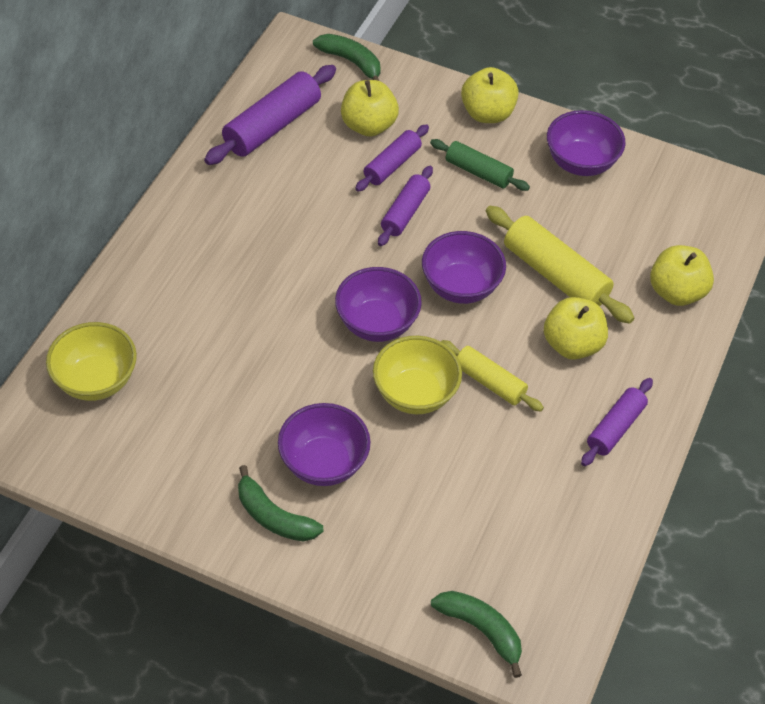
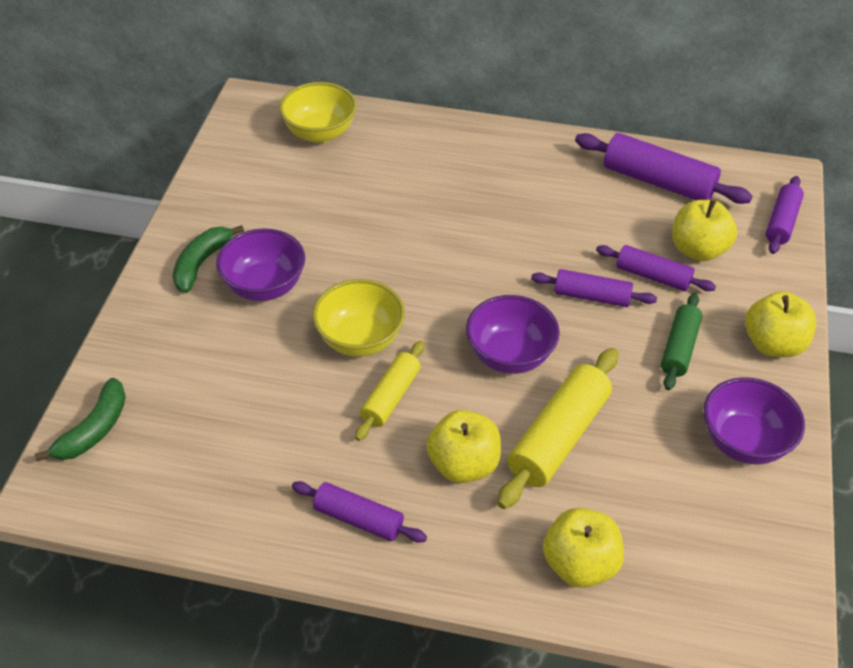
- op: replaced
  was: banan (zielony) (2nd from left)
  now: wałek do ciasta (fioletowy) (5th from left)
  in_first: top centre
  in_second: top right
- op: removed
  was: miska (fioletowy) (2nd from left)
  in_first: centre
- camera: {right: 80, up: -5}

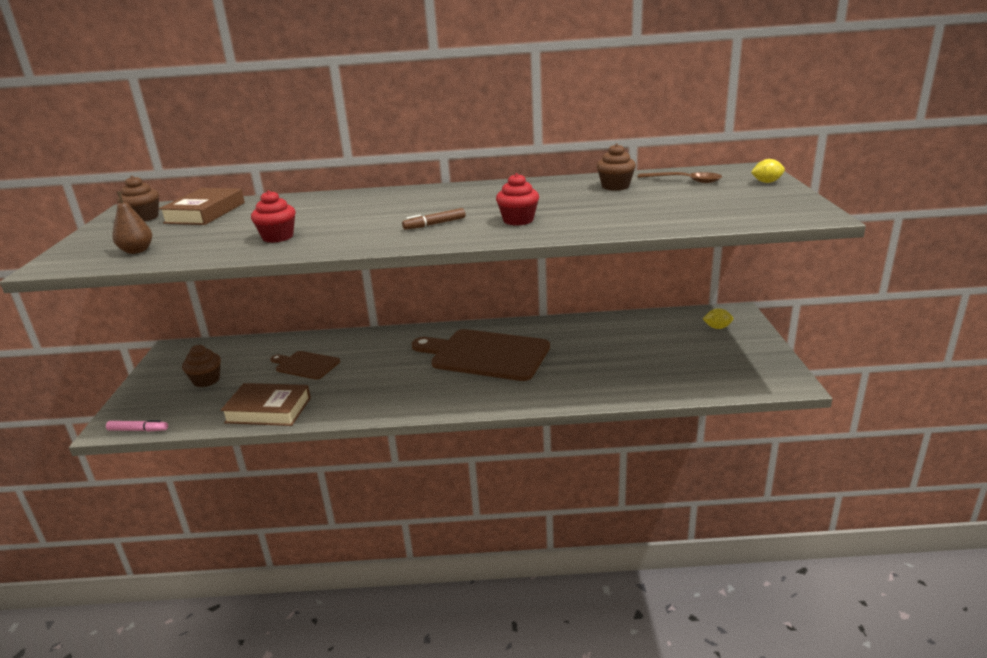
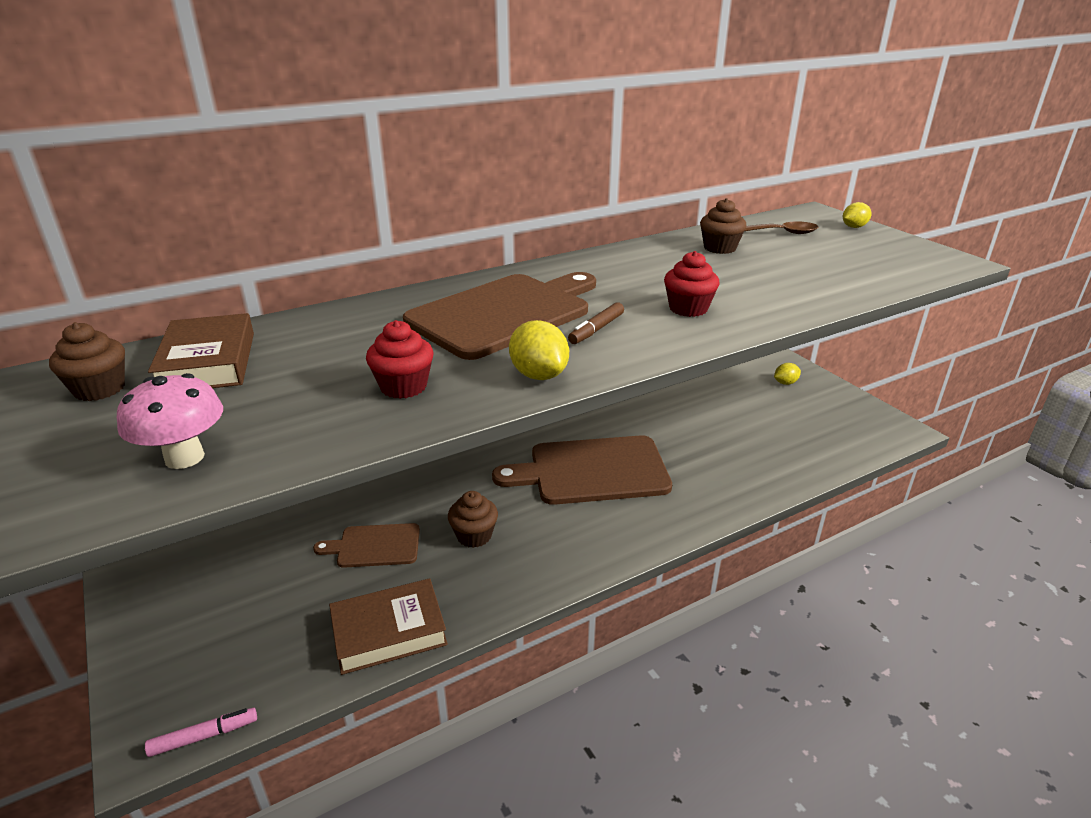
- op: replaced
  was: gruszka (brązowy)
  now: grzyb (różowy)
  in_first: middle left
  in_second: middle left
- op: moved
  was: muffinka (brązowy) (2nd from left)
  in_first: middle left
  in_second: centre
- op: added
  now: deska do krojenia (brązowy) (2nd from left)
  in_second: centre
- op: added
  now: cytryna (żółty) (1st from left)
  in_second: centre
- camera: {right: -30, up: 5}

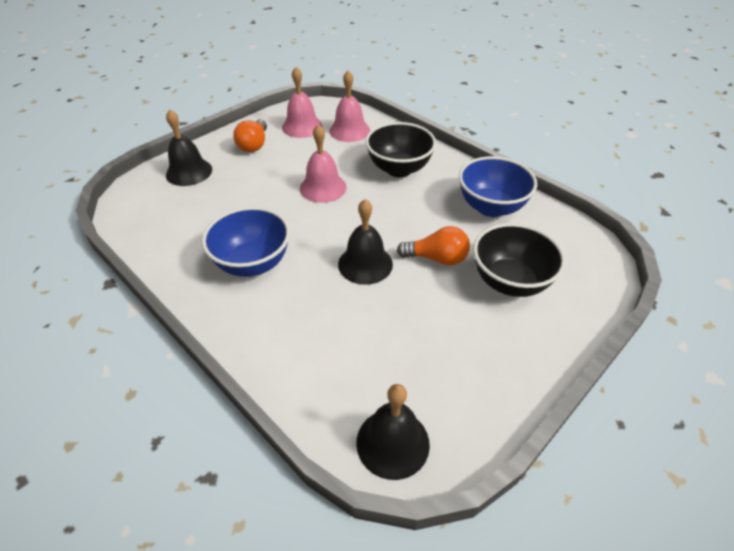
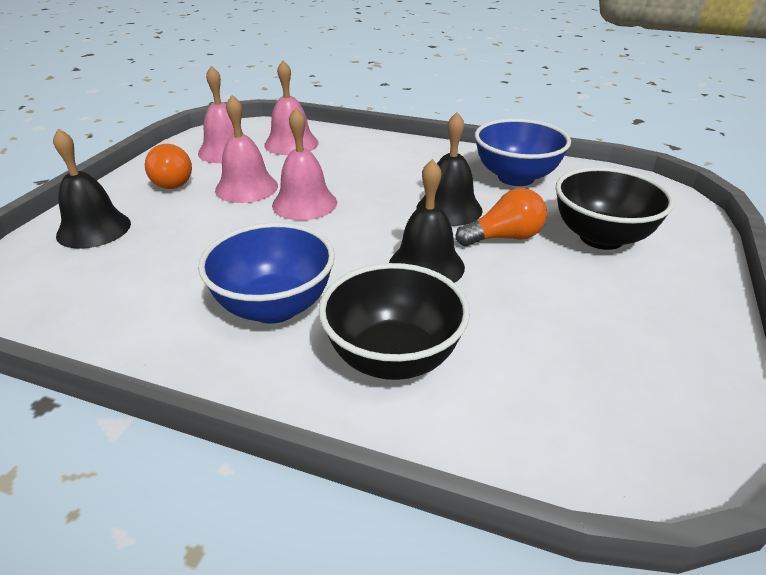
- op: moved
  was: dzwonek (czarny) (3rd from left)
  in_first: bottom centre
  in_second: top centre
- op: moved
  was: miska (czarny) (1st from left)
  in_first: top centre
  in_second: centre
- op: added
  now: dzwonek (różowy) (2nd from left)
  in_second: top left
- camera: {right: -25, up: -10}

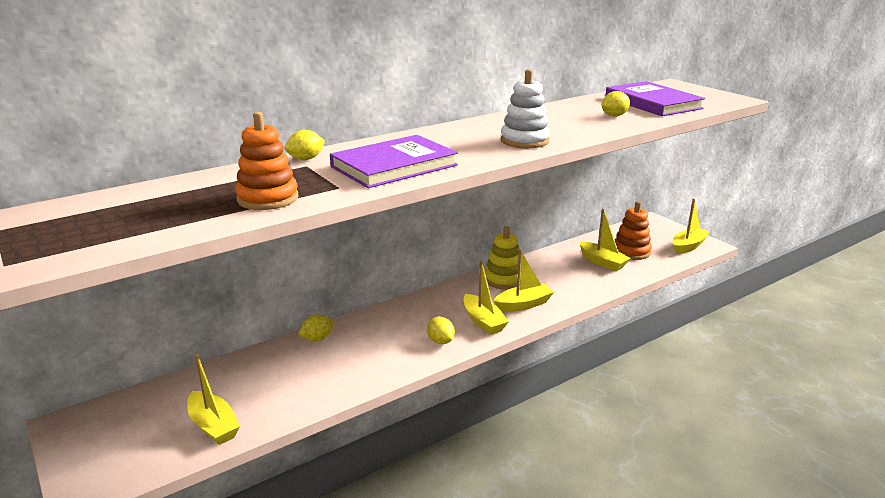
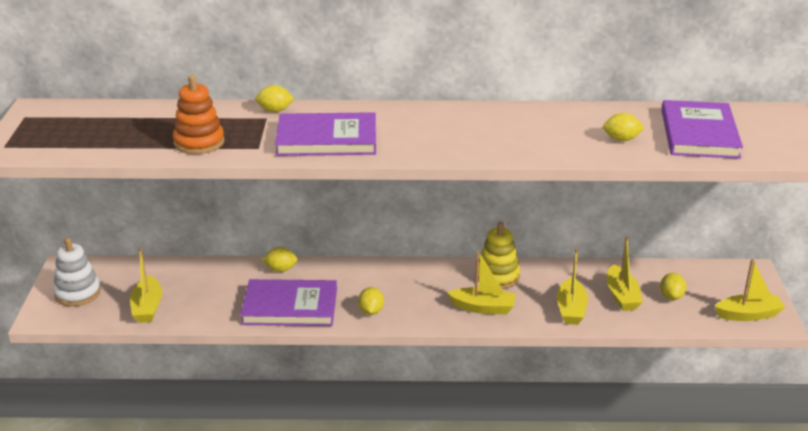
- op: moved
  was: łódka (żółty) (2nd from left in the first image)
  now: łódka (żółty) (3rd from left)
  in_first: centre
  in_second: middle right
- op: moved
  was: zabawka nakładanka (biały)
  in_first: top centre
  in_second: middle left
- op: replaced
  was: zabawka nakładanka (pomarańczowy) (2nd from left)
  now: cytryna (żółty) (5th from left)
  in_first: middle right
  in_second: middle right
- op: added
  now: książka (fioletowy) (1st from left)
  in_second: bottom centre
- camera: {right: 35, up: 5}

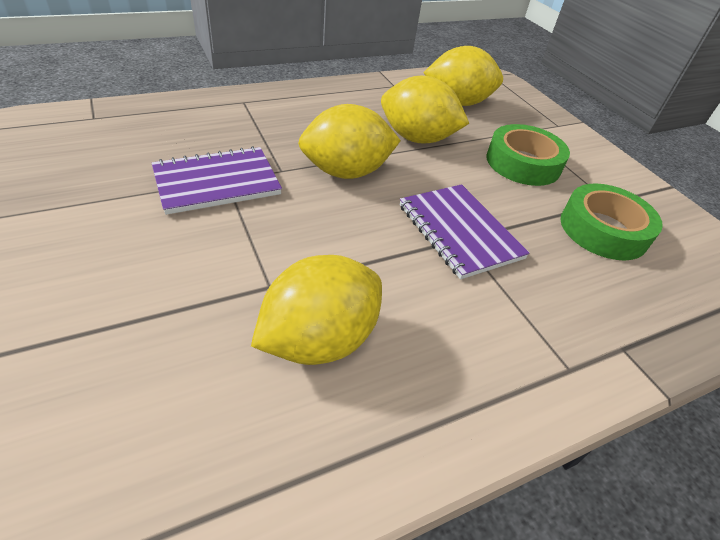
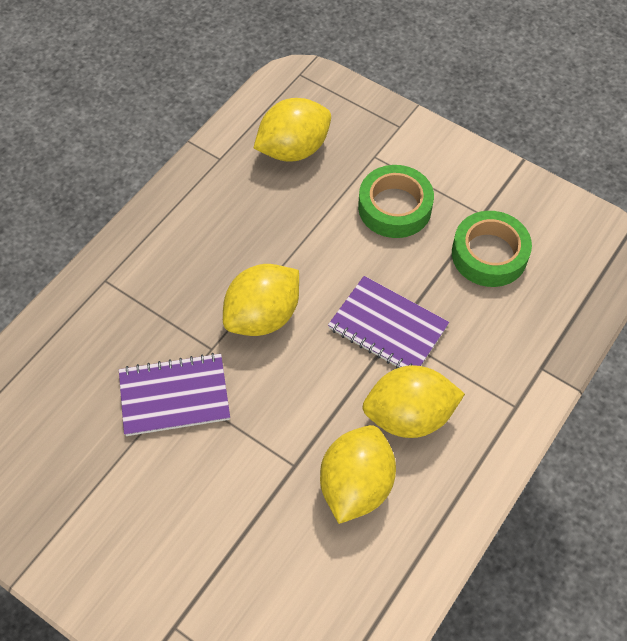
- op: turned
  was: zeszyt (fioletowy) (1st from left)
  in_first: middle left
  in_second: middle left
  clockwise: 45
- op: moved
  was: cytryna (żółty) (3rd from left in the first image)
  now: cytryna (żółty) (4th from left)
  in_first: top centre
  in_second: centre
- camera: {right: -25, up: 15}

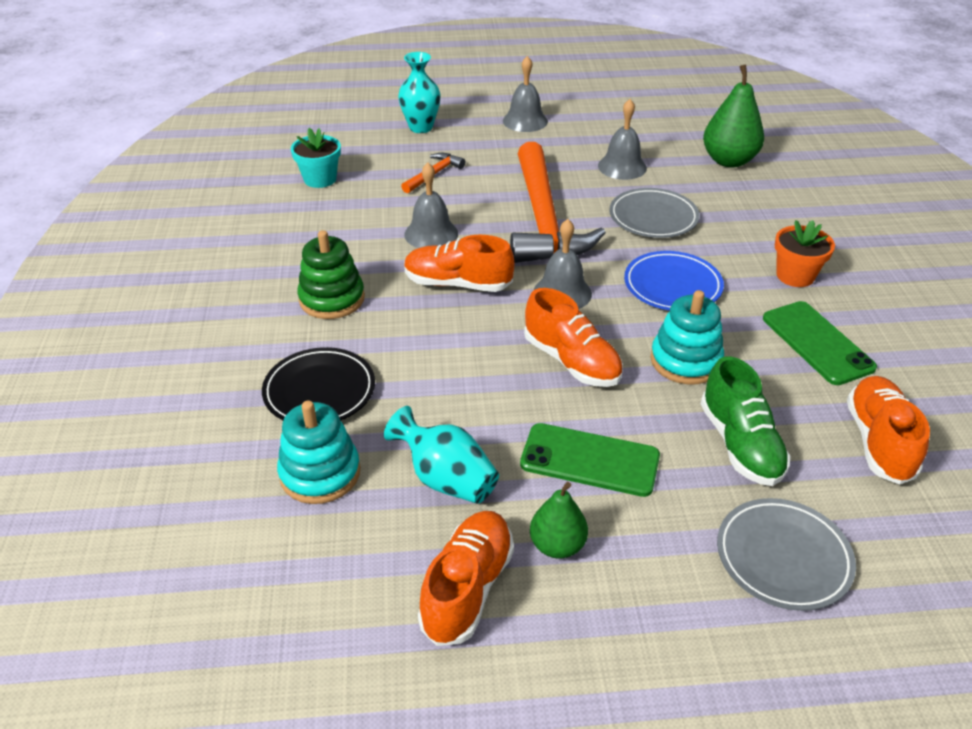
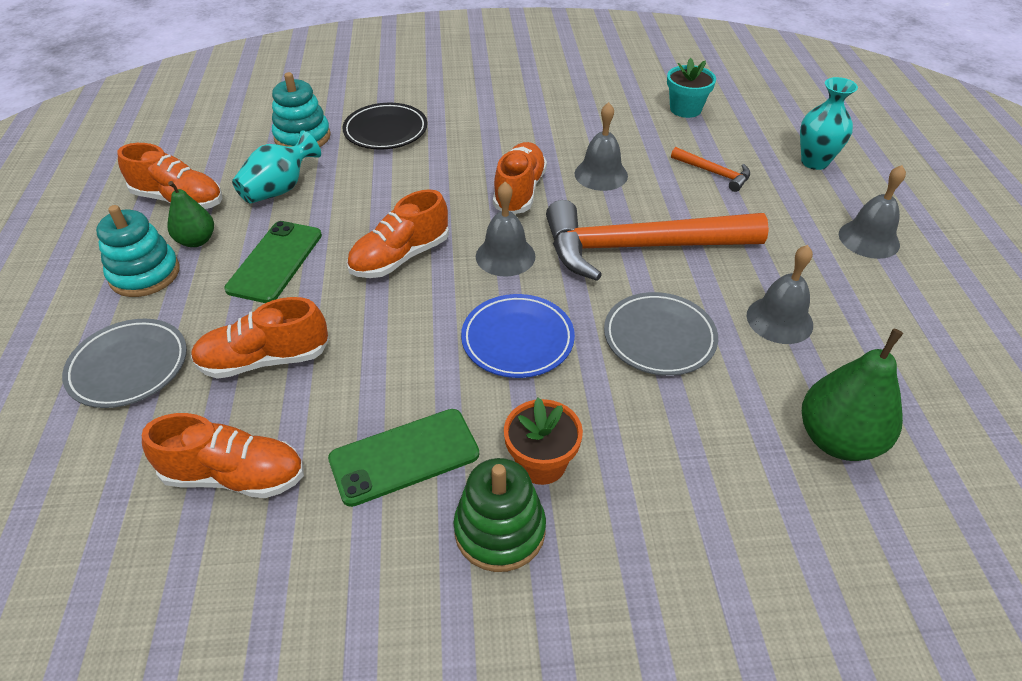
- op: moved
  was: zabawka nakładanka (zielony)
  in_first: centre
  in_second: bottom centre
- op: moved
  was: zabawka nakładanka (turkusowy) (2nd from left in the first image)
  now: zabawka nakładanka (turkusowy) (1st from left)
  in_first: middle right
  in_second: middle left
- op: recoloured
  was: but (zielony)
  now: but (pomarańczowy) (3rd from left)
  in_first: middle right
  in_second: middle left
- camera: {right: 90, up: 5}

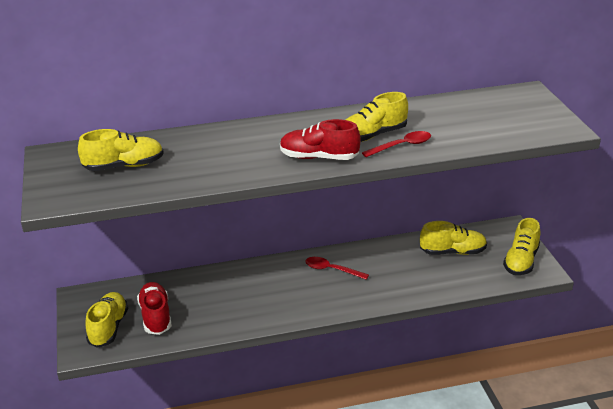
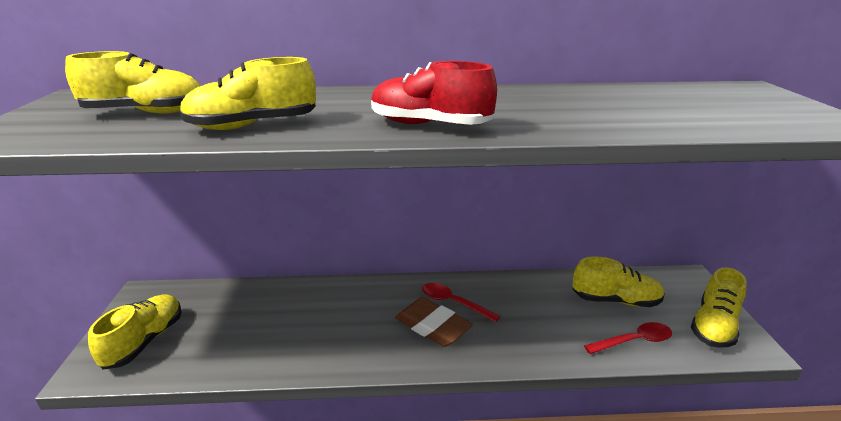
- op: removed
  was: but (czerwony) (1st from left)
  in_first: bottom left
- op: moved
  was: but (żółty) (3rd from left)
  in_first: top centre
  in_second: top left
- op: moved
  was: łyżka (czerwony) (2nd from left)
  in_first: centre
  in_second: bottom right
- op: added
  now: gumka do mazania (brązowy)
  in_second: bottom centre
- camera: {right: 10, up: -5}

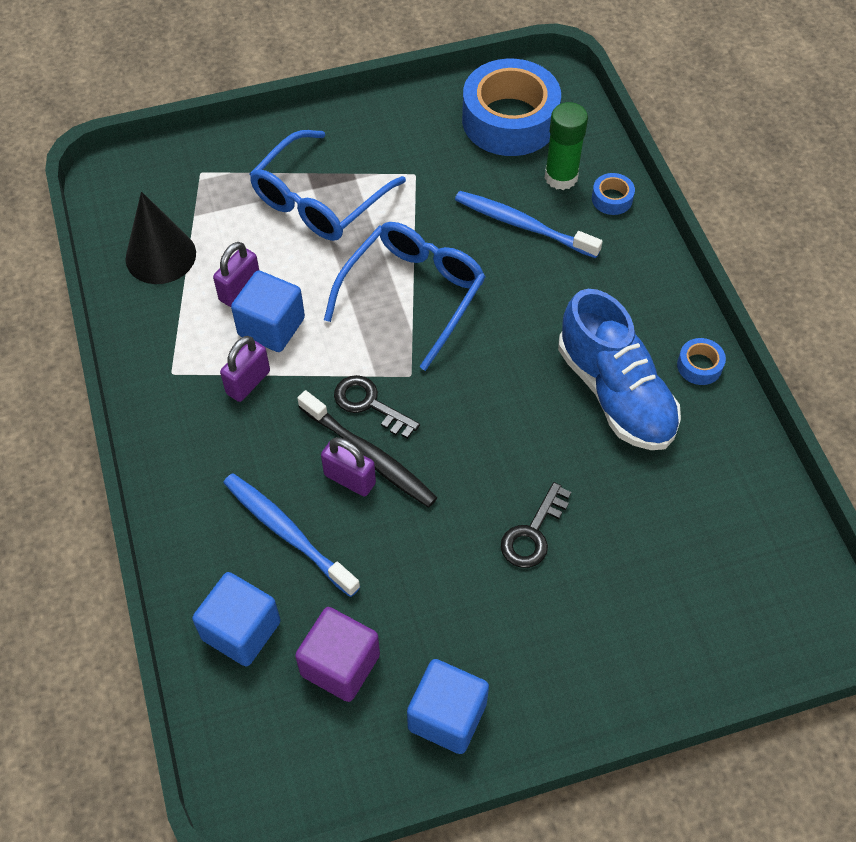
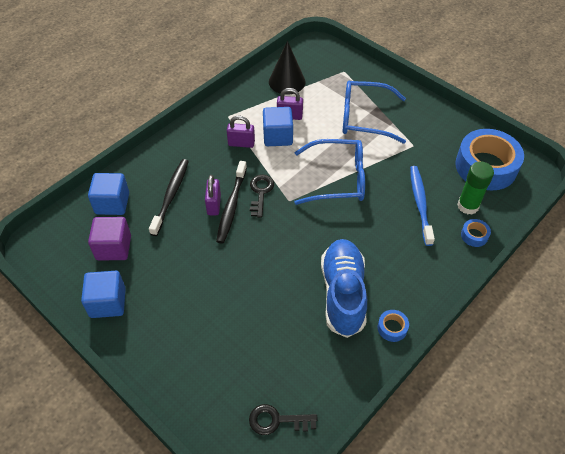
- op: recoloured
  was: szczoteczka do zębów (niebieski) (1st from left)
  now: szczoteczka do zębów (czarny) (1st from left)
  in_first: centre
  in_second: middle left
- op: moved
  was: klucz (czarny) (2nd from left)
  in_first: centre
  in_second: bottom centre
- op: turned
  was: but (niebieski)
  in_first: middle right
  in_second: centre
  clockwise: 150
- camera: {right: 60, up: -5}

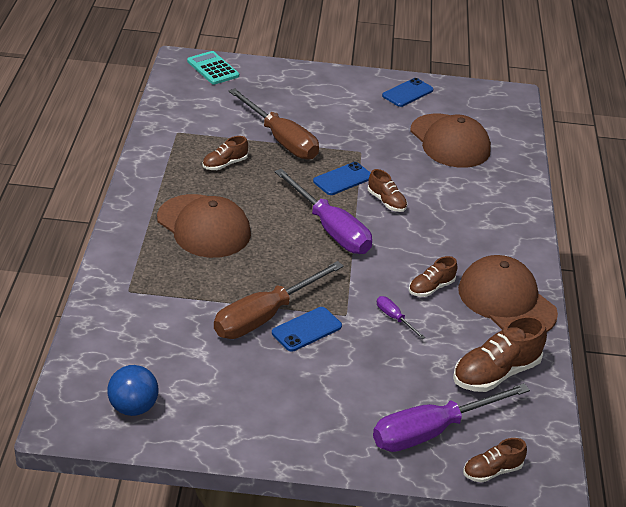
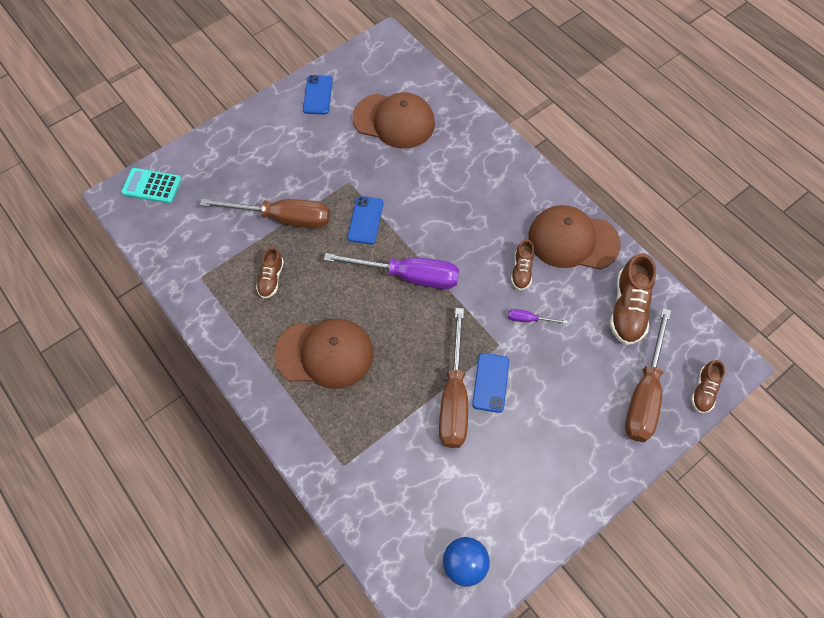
- op: removed
  was: but (brązowy) (2nd from left)
  in_first: centre
- op: recoloured
  was: śrubokręt (fioletowy) (3rd from left)
  now: śrubokręt (brązowy) (3rd from left)
  in_first: bottom right
  in_second: middle right
- camera: {right: -40, up: 25}

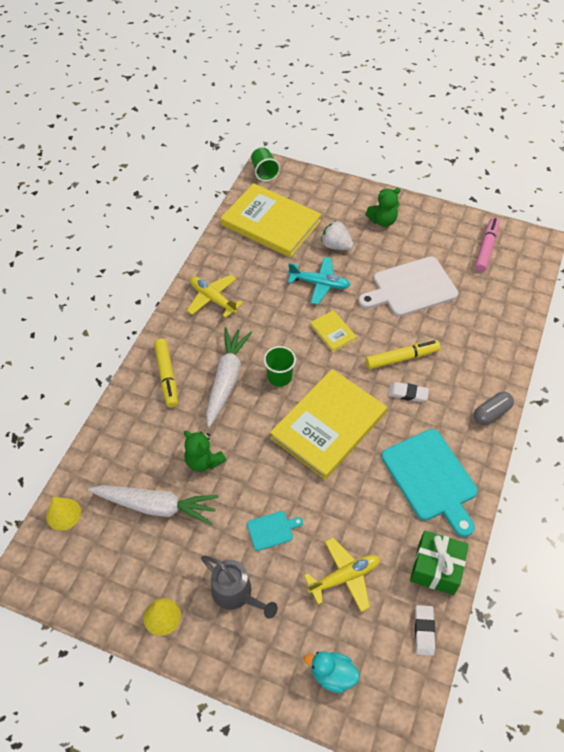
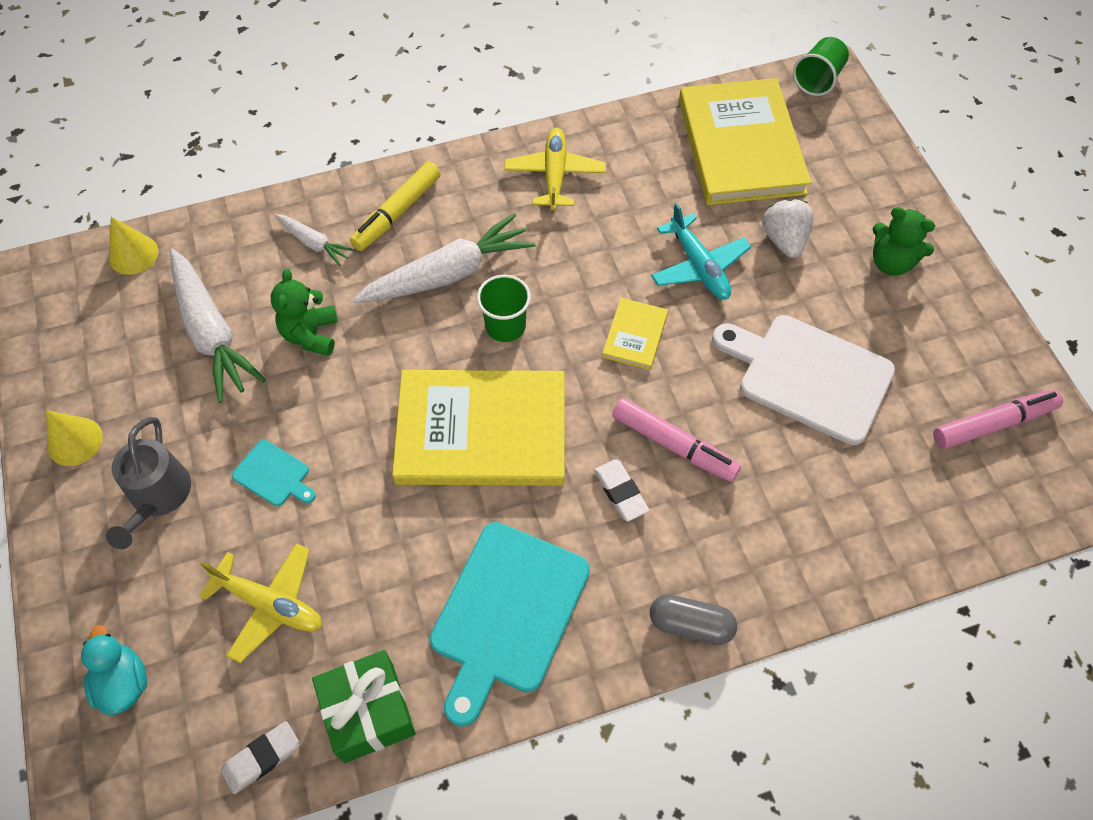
- op: recoloured
  was: flamaster (żółty) (2nd from left)
  now: flamaster (różowy) (1st from left)
  in_first: middle right
  in_second: centre
- op: added
  now: marchewka (biały) (2nd from left)
  in_second: top left
- camera: {right: 50, up: 5}

